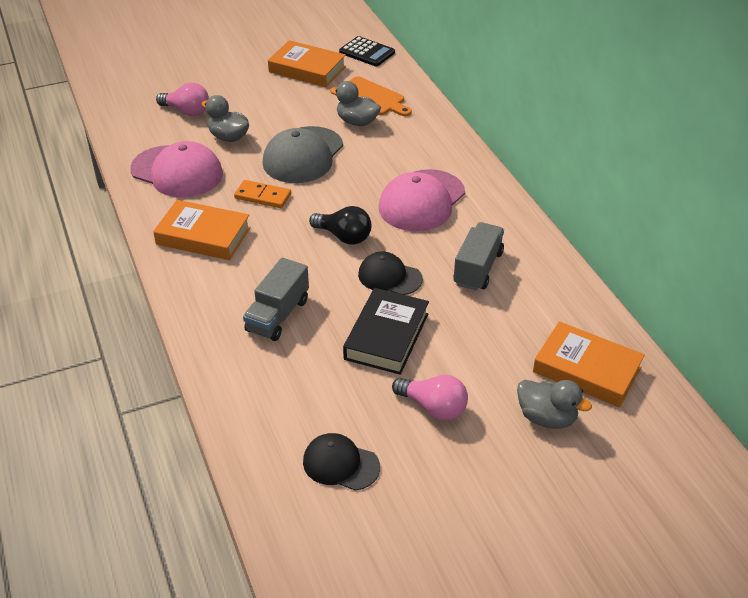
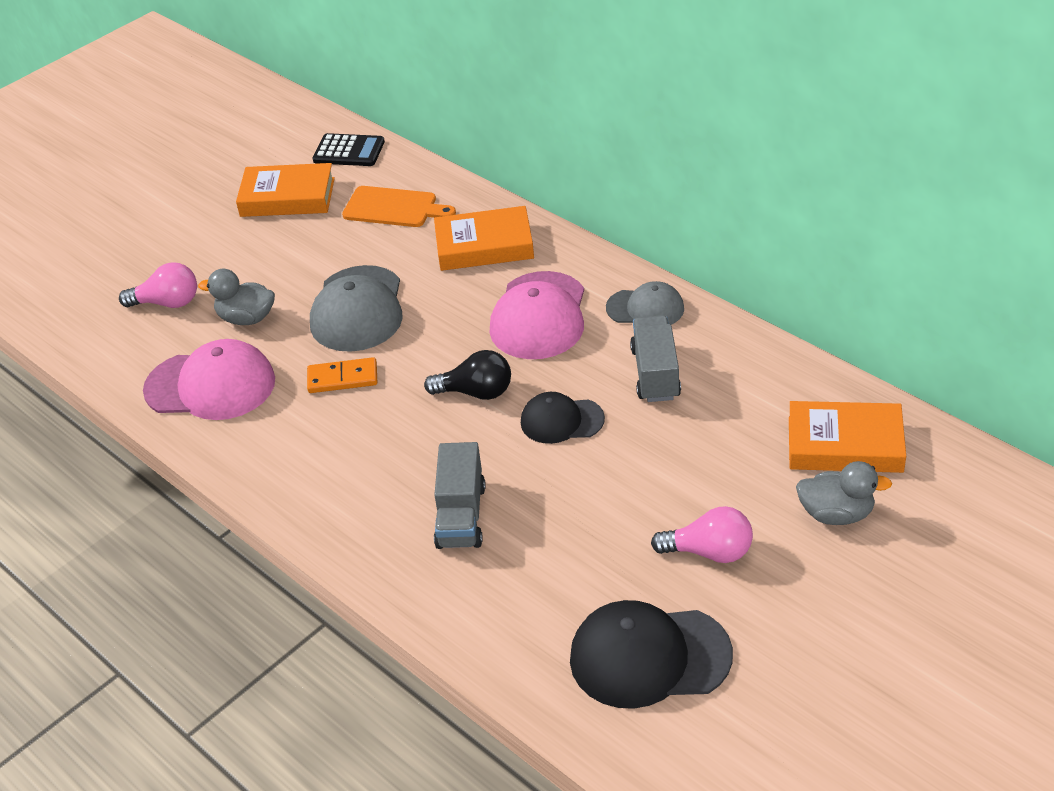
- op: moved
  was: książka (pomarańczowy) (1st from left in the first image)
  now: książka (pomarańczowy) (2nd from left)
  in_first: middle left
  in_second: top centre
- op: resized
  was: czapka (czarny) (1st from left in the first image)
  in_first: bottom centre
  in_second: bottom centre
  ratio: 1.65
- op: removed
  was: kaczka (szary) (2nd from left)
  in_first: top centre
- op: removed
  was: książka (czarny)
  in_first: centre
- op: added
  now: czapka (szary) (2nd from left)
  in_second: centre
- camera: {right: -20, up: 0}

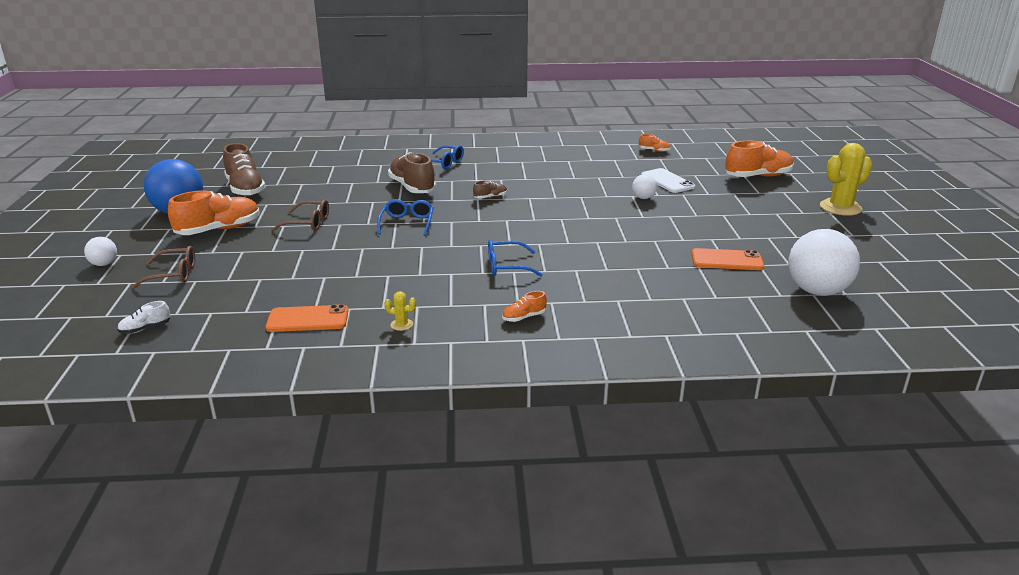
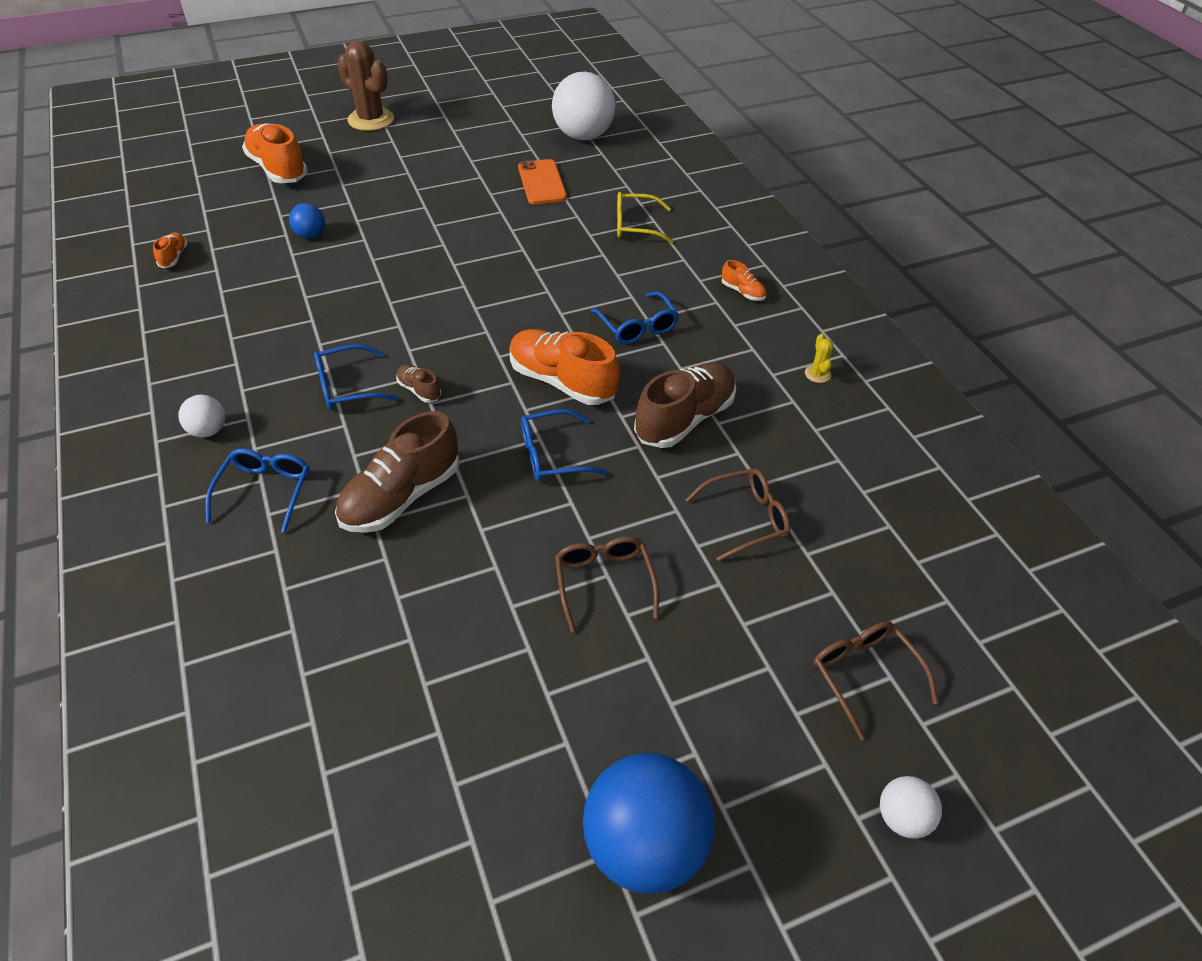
- op: removed
  was: but (biały)
  in_first: middle left
- op: moved
  was: but (pomarańczowy) (1st from left in the first image)
  now: but (pomarańczowy) (3rd from left)
  in_first: middle left
  in_second: centre
- op: moved
  was: but (brązowy) (1st from left in the first image)
  now: but (brązowy) (3rd from left)
  in_first: top left
  in_second: centre
- op: removed
  was: telefon (pomarańczowy) (1st from left)
  in_first: middle left
- op: moved
  was: piłka (biały) (2nd from left in the first image)
  now: piłka (biały) (1st from left)
  in_first: top centre
  in_second: middle left
- op: replaced
  was: telefon (biały)
  now: piłka (niebieski) (1st from left)
  in_first: top centre
  in_second: top left
- op: recoloured
  was: kaktus (żółty) (2nd from left)
  now: kaktus (brązowy)
  in_first: top right
  in_second: top left
- op: added
  now: okulary (niebieski) (2nd from left)
  in_second: middle left
- op: added
  now: okulary (żółty)
  in_second: top centre
- op: added
  now: okulary (brązowy) (2nd from left)
  in_second: centre
- camera: {right: -110, up: 20}

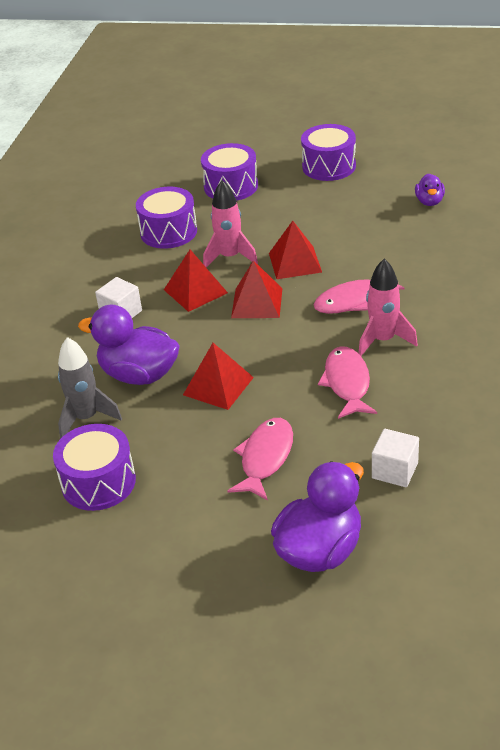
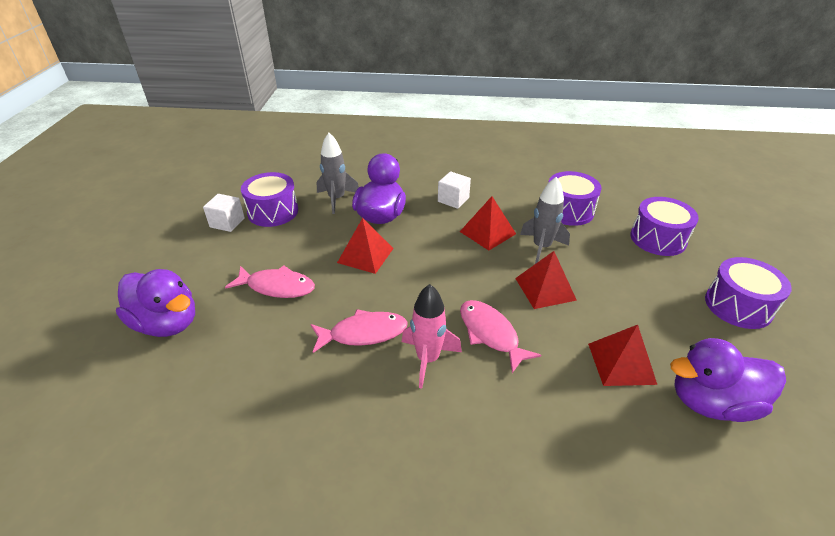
- op: recoloured
  was: rakieta (różowy) (1st from left)
  now: rakieta (szary) (2nd from left)
  in_first: top centre
  in_second: centre
- op: moved
  was: piramida (czerwony) (3rd from left in the first image)
  now: piramida (czerwony) (4th from left)
  in_first: centre
  in_second: middle right
- op: moved
  was: sześcian (biały) (2nd from left in the first image)
  now: sześcian (biały) (1st from left)
  in_first: middle right
  in_second: middle left
- op: resized
  was: kaczka (fioletowy) (3rd from left)
  in_first: top right
  in_second: bottom right
  ratio: 1.92
- camera: {right: 80, up: 0}

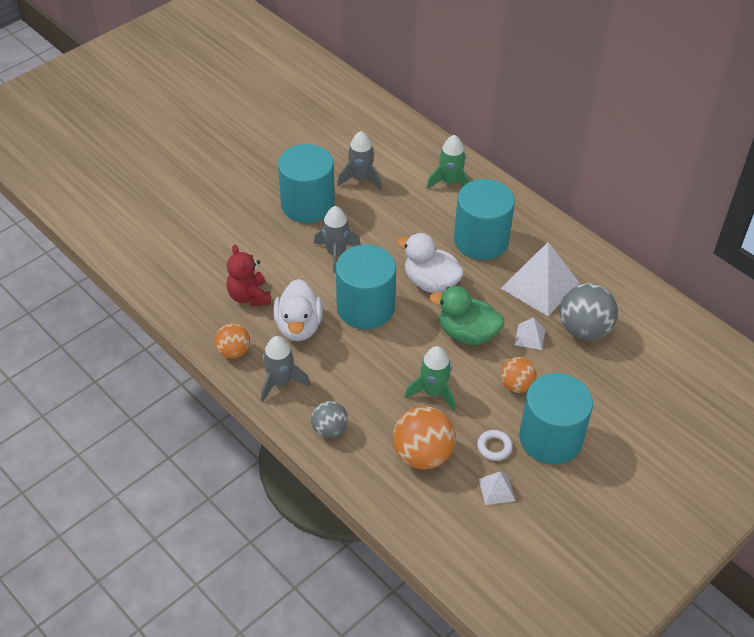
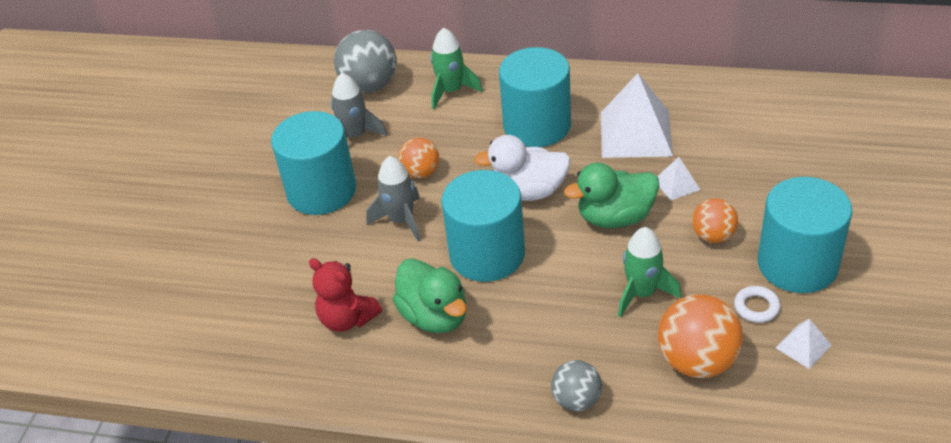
- op: moved
  was: piłka (pomarańczowy) (1st from left)
  in_first: middle left
  in_second: centre
- op: removed
  was: rakieta (szary) (1st from left)
  in_first: centre
- op: recoloured
  was: kaczka (biały) (1st from left)
  now: kaczka (zielony) (1st from left)
  in_first: centre
  in_second: centre
- op: moved
  was: piłka (szary) (2nd from left in the first image)
  now: piłka (szary) (1st from left)
  in_first: middle right
  in_second: top centre
- camera: {right: -30, up: -5}

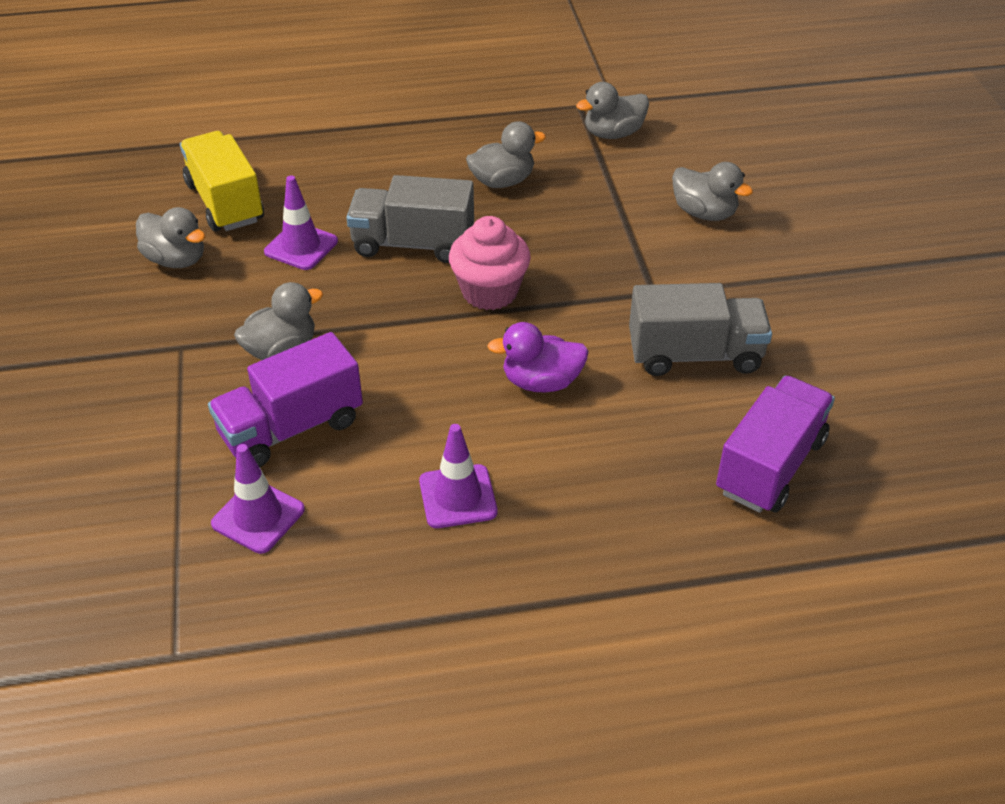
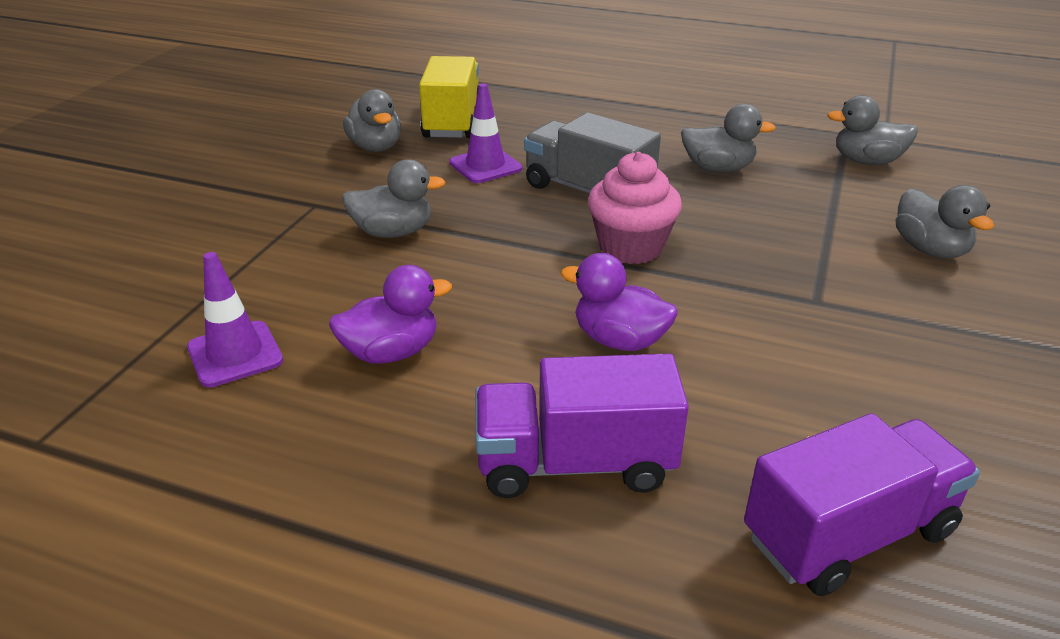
- op: moved
  was: ciężarówka (fioletowy) (1st from left)
  in_first: middle left
  in_second: bottom centre
- op: removed
  was: pachołek (fioletowy) (3rd from left)
  in_first: centre
- op: removed
  was: ciężarówka (szary) (2nd from left)
  in_first: middle right
- op: added
  now: kaczka (fioletowy) (1st from left)
  in_second: centre
- camera: {right: 30, up: -10}

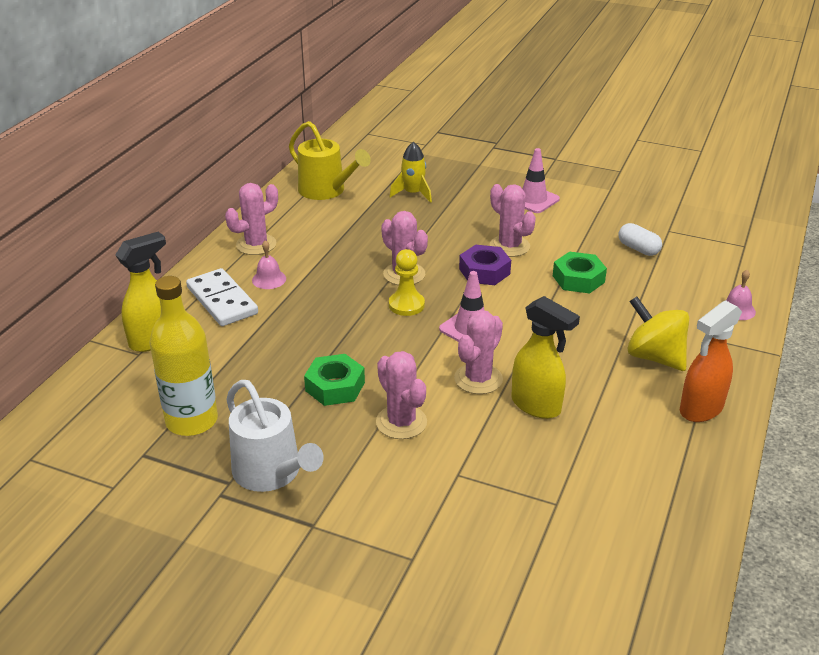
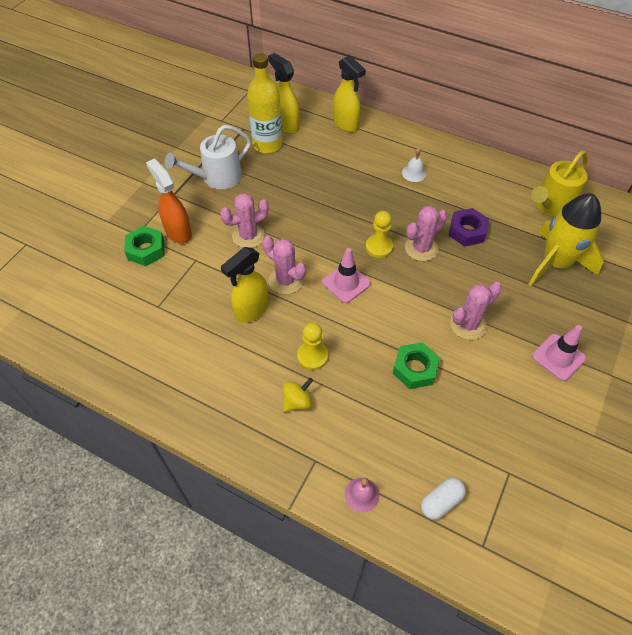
- op: removed
  was: kostka domina (biały)
  in_first: middle left
- op: removed
  was: kaktus (różowy) (1st from left)
  in_first: middle left
- op: recoloured
  was: dzwonek (różowy) (1st from left)
  now: dzwonek (biały)
  in_first: middle left
  in_second: top centre
- op: moved
  was: nakrętka (zielony) (1st from left)
  in_first: centre
  in_second: middle left
- op: resized
  was: rakieta (żółty)
  in_first: top centre
  in_second: middle right
  ratio: 1.85
- op: moved
  was: nakrętka (fioletowy)
  in_first: centre
  in_second: middle right
- op: moved
  was: kapsułka (biały)
  in_first: middle right
  in_second: bottom right
- op: resized
  was: bączek (żółty)
  in_first: middle right
  in_second: centre
  ratio: 0.61
- op: moved
  was: spryskiwacz (pomarańczowy)
  in_first: middle right
  in_second: top left
- op: added
  now: spryskiwacz (żółty) (2nd from left)
  in_second: top centre
- op: added
  now: pionek (żółty) (1st from left)
  in_second: centre
- camera: {right: 95, up: 20}

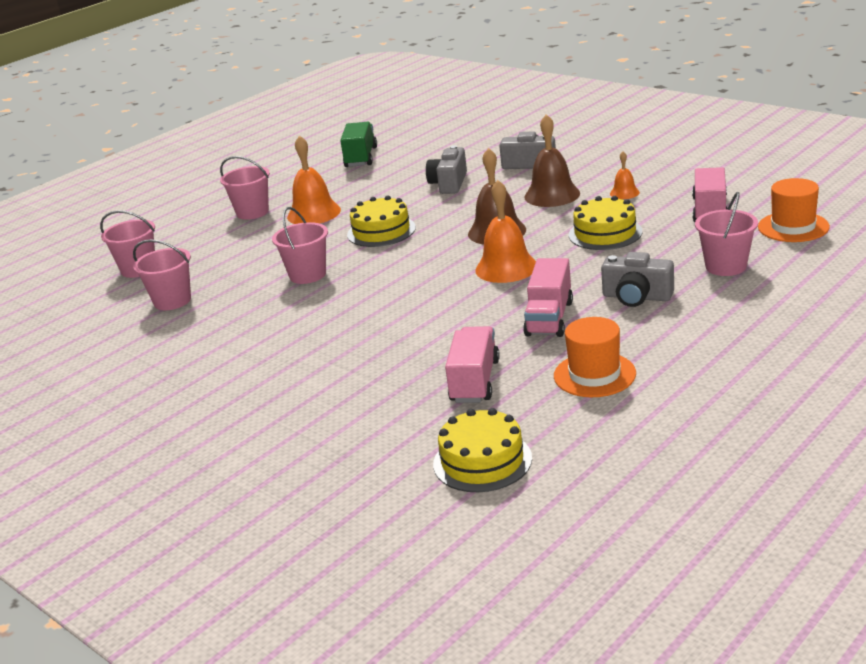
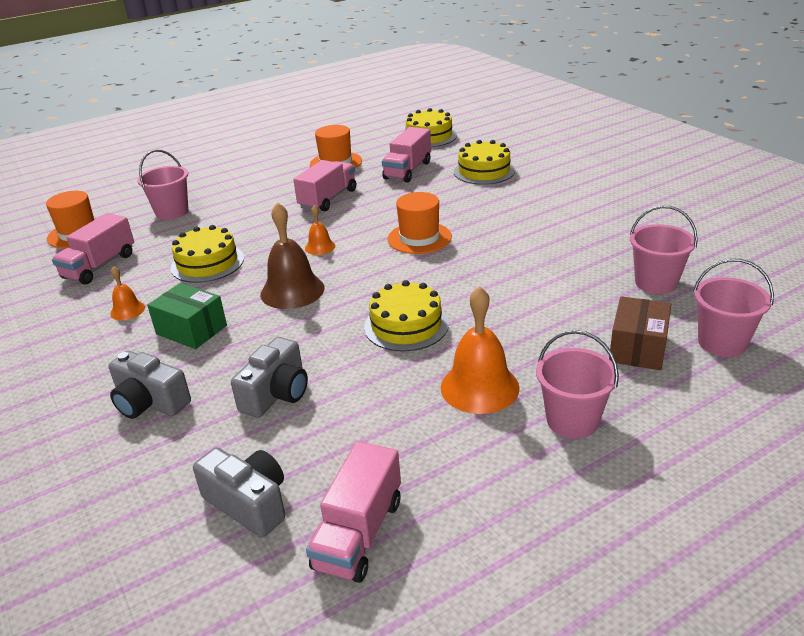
- op: removed
  was: wiadro (różowy) (4th from left)
  in_first: centre
- op: recoloured
  was: ciężarówka (zielony)
  now: ciężarówka (różowy) (3rd from left)
  in_first: top centre
  in_second: bottom centre
- op: resized
  was: dzwonek (pomarańczowy) (2nd from left)
  in_first: centre
  in_second: centre
  ratio: 0.52
- op: replaced
  was: dzwonek (brązowy) (2nd from left)
  now: pudełko (zielony)
  in_first: top centre
  in_second: middle left
- op: moved
  was: aparat fotograficzny (szary) (3rd from left in the first image)
  now: aparat fotograficzny (szary) (2nd from left)
  in_first: middle right
  in_second: bottom left
- op: added
  now: kapelusz (pomarańczowy) (3rd from left)
  in_second: centre
- op: added
  now: tort (żółty) (4th from left)
  in_second: top centre
- op: added
  now: pudełko (brązowy)
  in_second: middle right
- camera: {right: -165, up: 5}

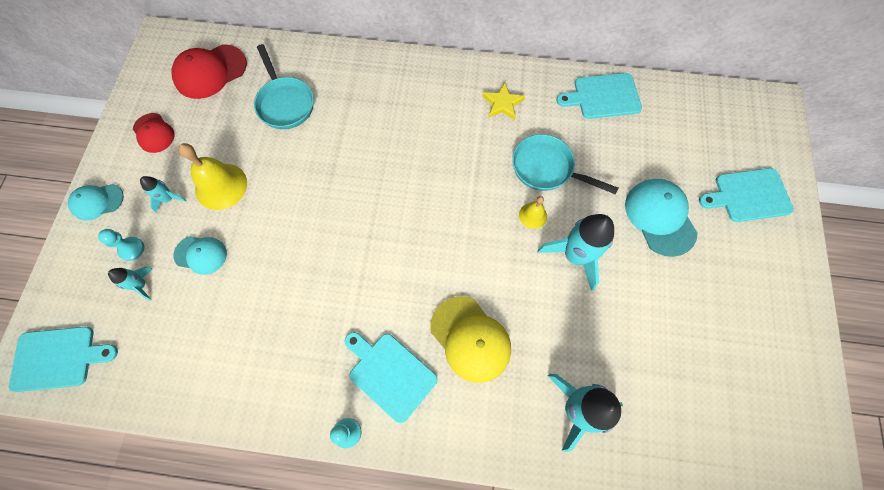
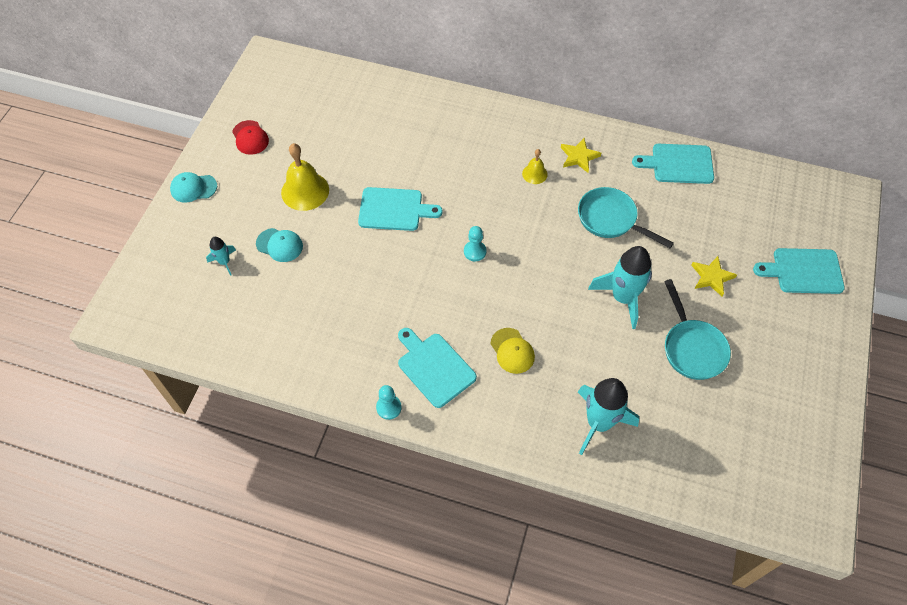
- op: moved
  was: deska do krojenia (turkusowy) (1st from left)
  in_first: bottom left
  in_second: centre
- op: moved
  was: pionek (turkusowy) (1st from left in the first image)
  now: pionek (turkusowy) (2nd from left)
  in_first: middle left
  in_second: centre
- op: removed
  was: rakieta (turkusowy) (2nd from left)
  in_first: middle left
- op: removed
  was: czapka (czerwony) (2nd from left)
  in_first: top left
- op: moved
  was: patelnia (turkusowy) (1st from left in the first image)
  now: patelnia (turkusowy) (2nd from left)
  in_first: top left
  in_second: middle right
- op: resized
  was: czapka (żółty)
  in_first: bottom centre
  in_second: centre
  ratio: 0.62
- op: moved
  was: dzwonek (żółty) (2nd from left)
  in_first: centre
  in_second: top centre
- op: replaced
  was: czapka (turkusowy) (3rd from left)
  now: gwiazda (żółty) (2nd from left)
  in_first: middle right
  in_second: middle right
- camera: {right: 10, up: -10}

